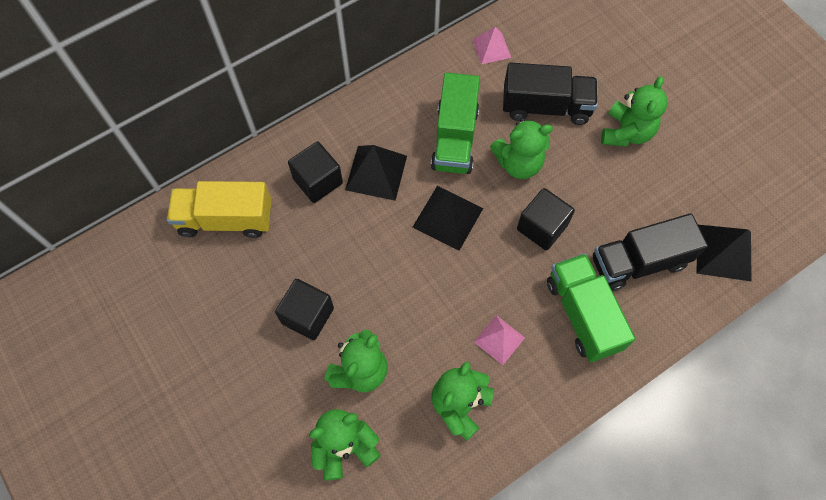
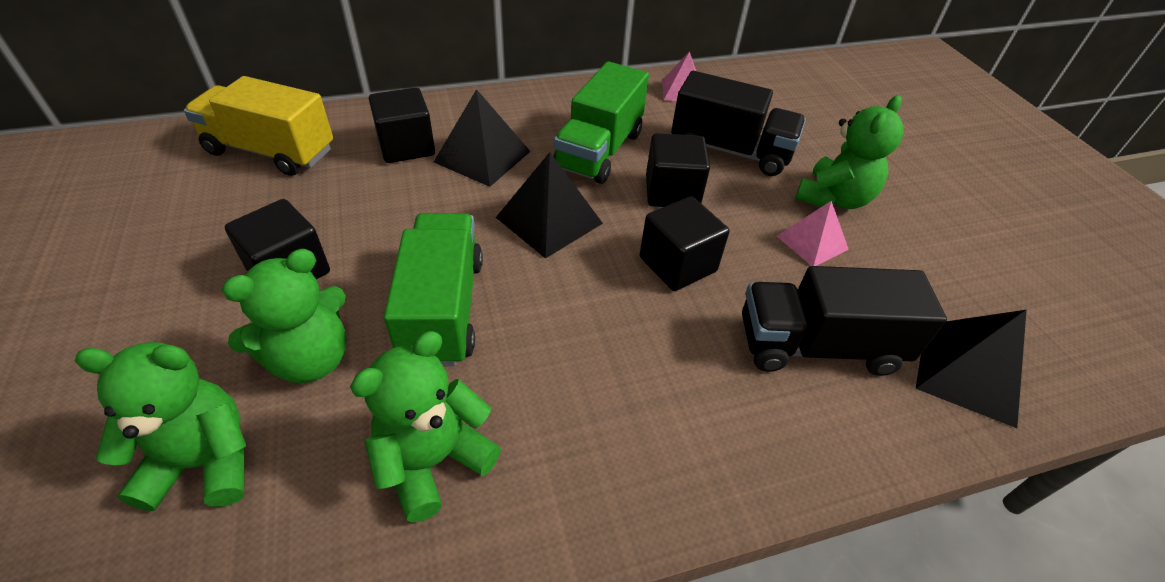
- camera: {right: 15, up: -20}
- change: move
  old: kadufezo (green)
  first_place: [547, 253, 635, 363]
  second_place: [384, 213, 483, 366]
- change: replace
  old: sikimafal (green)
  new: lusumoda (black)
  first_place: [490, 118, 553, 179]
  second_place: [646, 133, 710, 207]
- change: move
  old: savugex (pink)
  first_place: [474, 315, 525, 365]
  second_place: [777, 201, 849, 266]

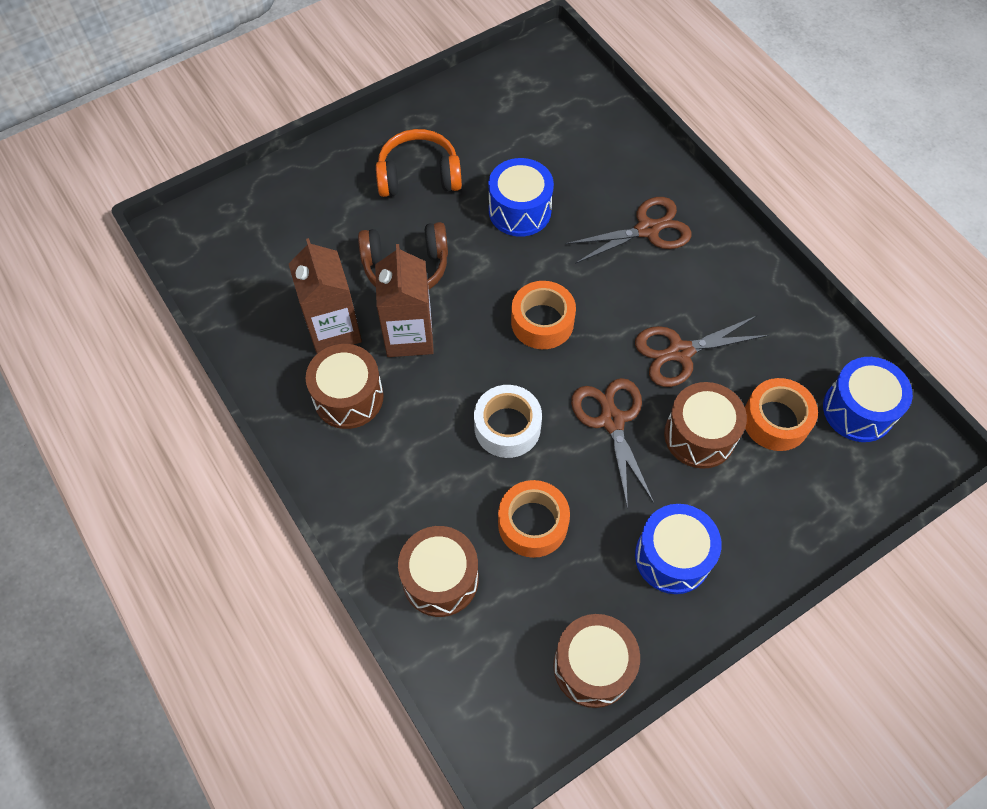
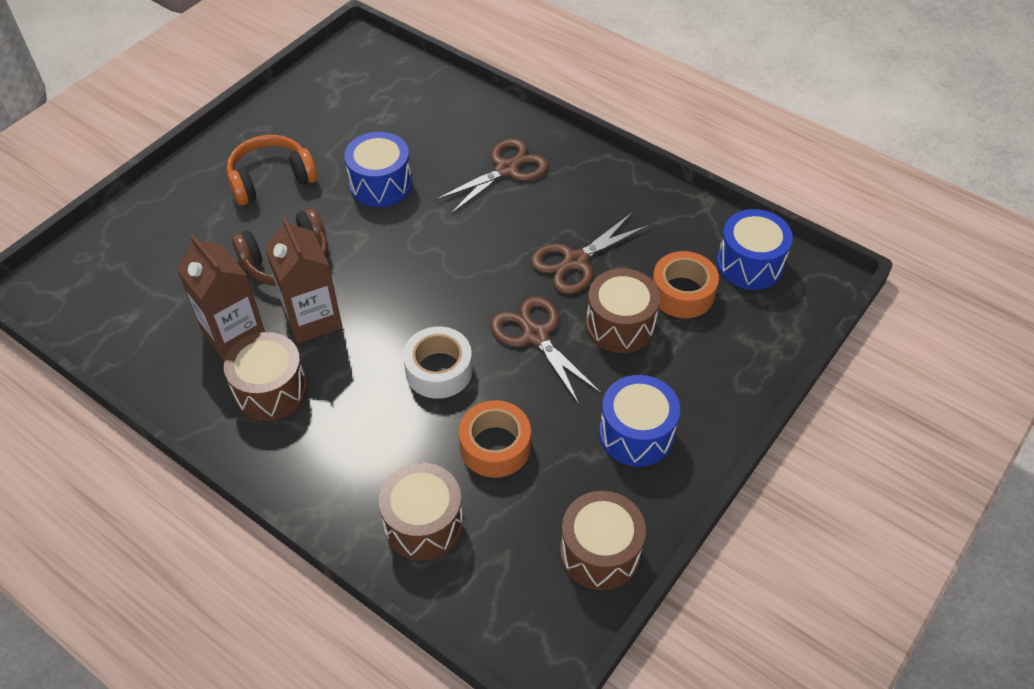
- camera: {right: -20, up: -10}
- change: delete
  old: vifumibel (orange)
  first_place: [511, 281, 576, 349]

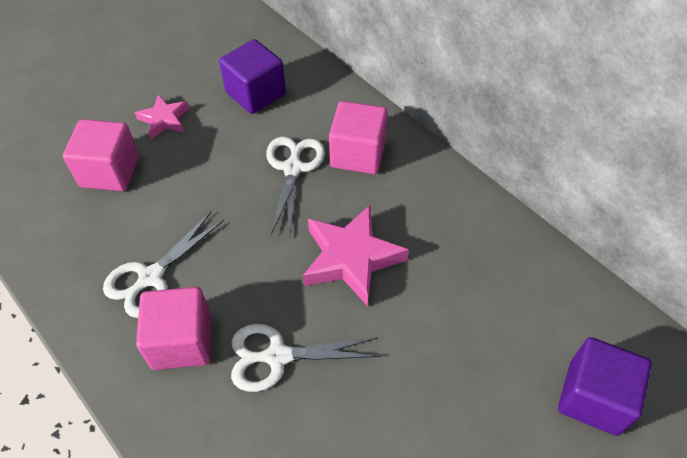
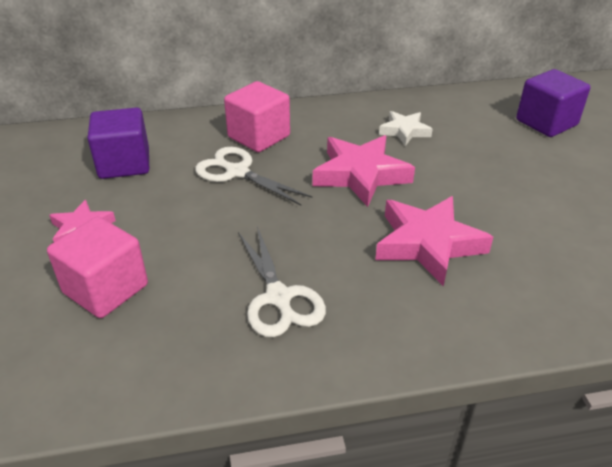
- camera: {right: -60, up: -15}
- change: replace
  old: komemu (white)
  new: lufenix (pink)
  first_place: [231, 324, 380, 392]
  second_place: [375, 196, 493, 287]
- change: insert
  new: lufenix (white)
  second_place: [379, 111, 433, 146]
- change: delete
  old: lusumoda (pink)
  first_place: [136, 287, 211, 370]

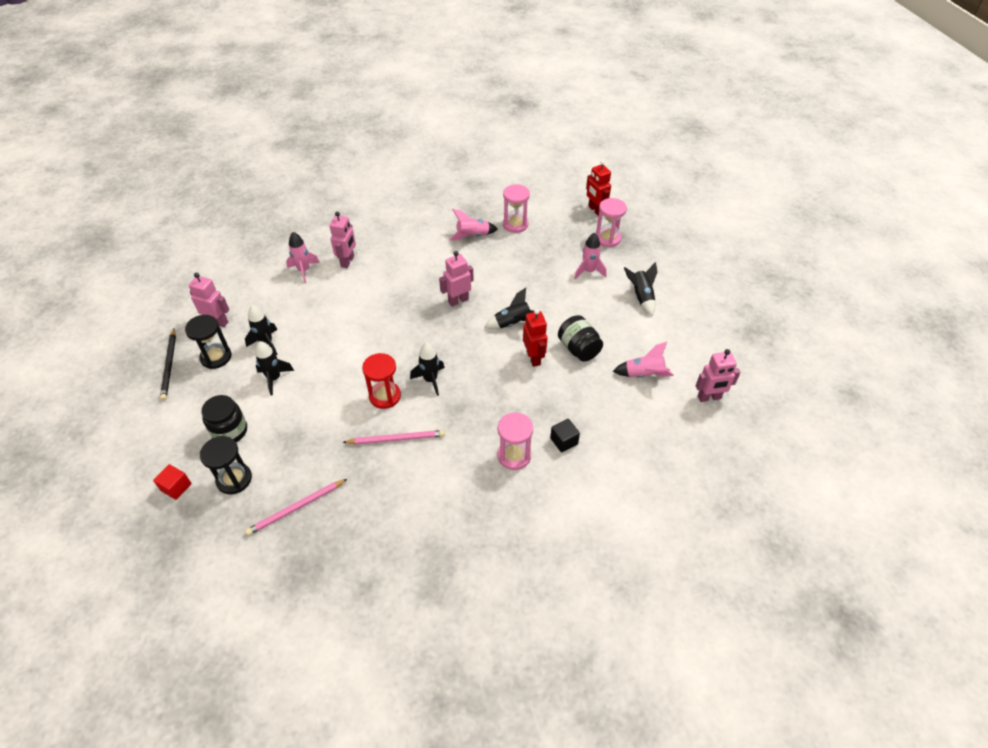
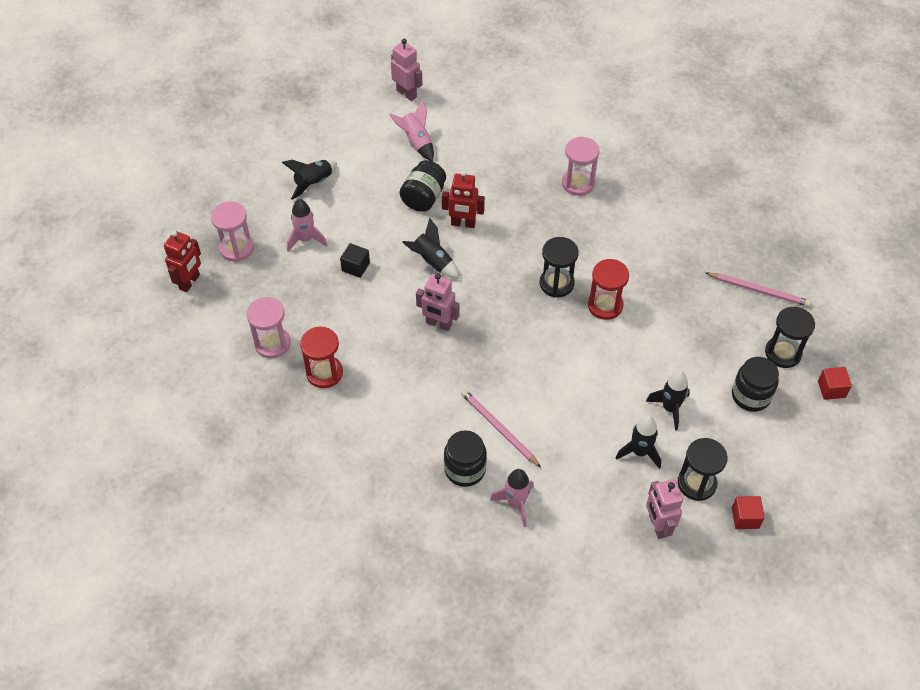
- camera: {right: -125, up: 5}
- change: replace
  old: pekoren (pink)
  new: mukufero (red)
  first_place: [449, 209, 498, 241]
  second_place: [300, 327, 343, 388]
- change: move
  old: lusumoda (black)
  first_place: [550, 419, 580, 453]
  second_place: [340, 243, 370, 278]
- change: rotate
  old: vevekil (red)
  first_place: [523, 309, 548, 367]
  second_place: [442, 170, 485, 228]
  degrees: -120
- change: replace
  old: vevekil (pink)
  new: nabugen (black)
  first_place: [329, 211, 356, 268]
  second_place: [444, 430, 487, 487]
- change: move
  old: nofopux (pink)
  first_place: [343, 430, 445, 445]
  second_place: [461, 389, 541, 467]
- change: replace
  old: pekoren (black)
  new: mukufero (black)
  first_place: [410, 343, 445, 396]
  second_place: [540, 237, 579, 297]
- change: replace
  old: nofopux (black)
  new: lusumoda (red)
  first_place: [160, 329, 176, 401]
  second_place: [732, 496, 765, 529]

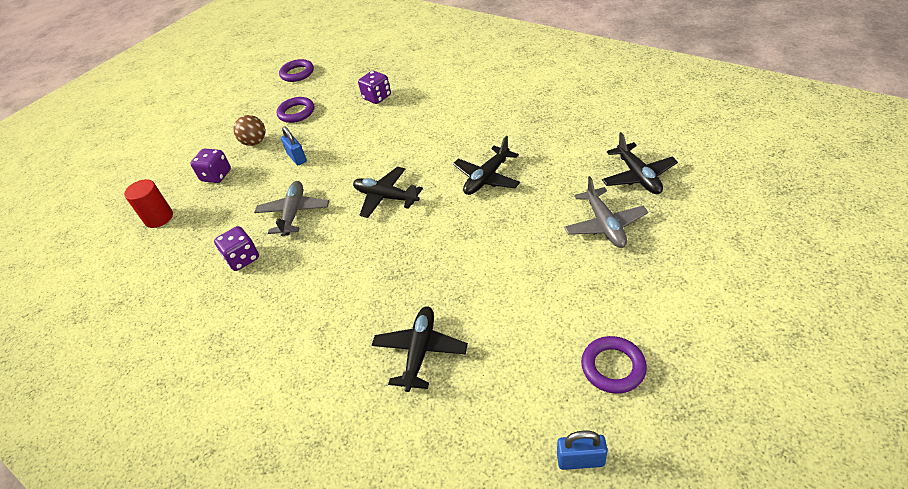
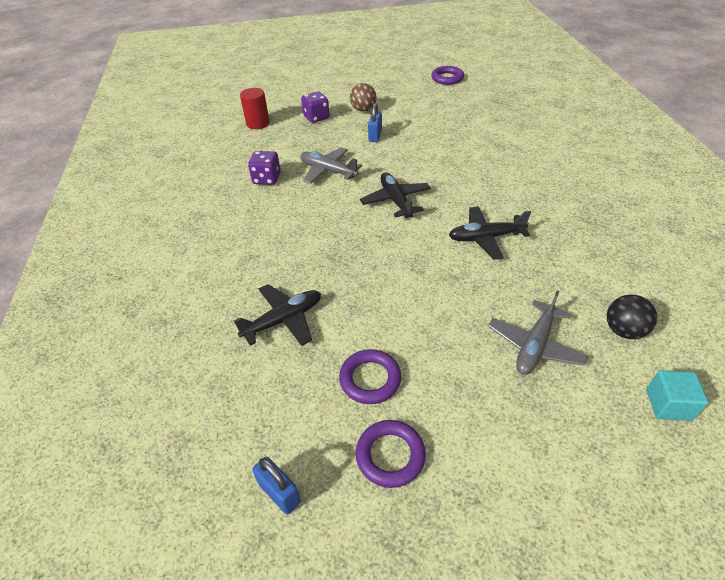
- camera: {right: 40, up: 0}
- change: rotate
  old: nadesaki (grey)
  first_place: [254, 181, 329, 237]
  second_place: [300, 147, 362, 184]
  degrees: -105
- change: move
  old: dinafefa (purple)
  first_place: [277, 97, 314, 123]
  second_place: [339, 349, 401, 404]
- change: replace
  old: nadesaki (black)
  new: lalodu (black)
  first_place: [602, 132, 678, 194]
  second_place: [607, 295, 657, 339]
- change: insert
  new: lusumoda (turquoise)
  second_place: [646, 370, 708, 421]
- change: delete
  old: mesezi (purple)
  first_place: [358, 71, 391, 104]

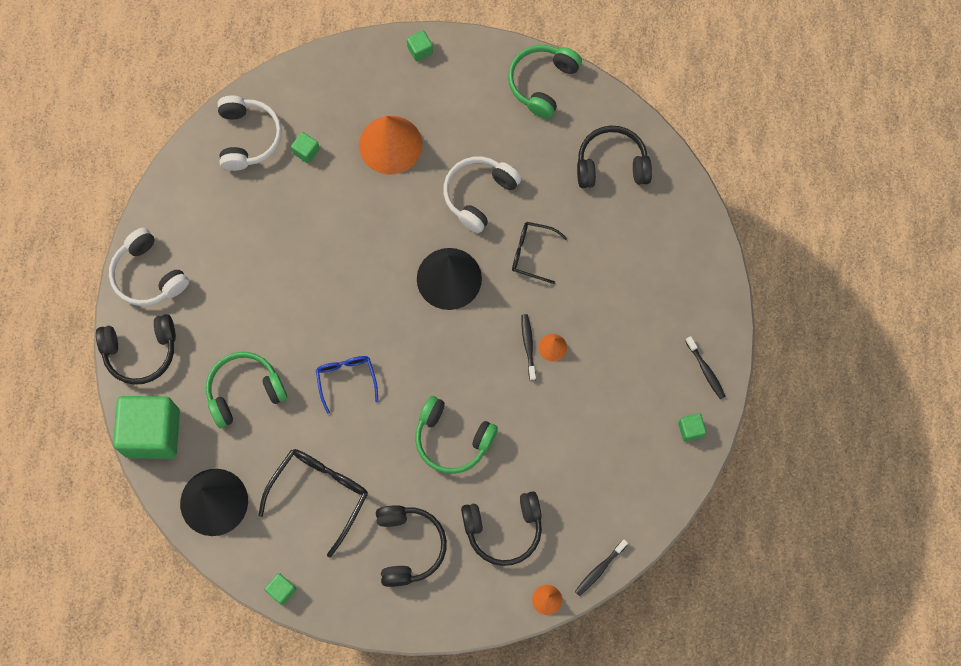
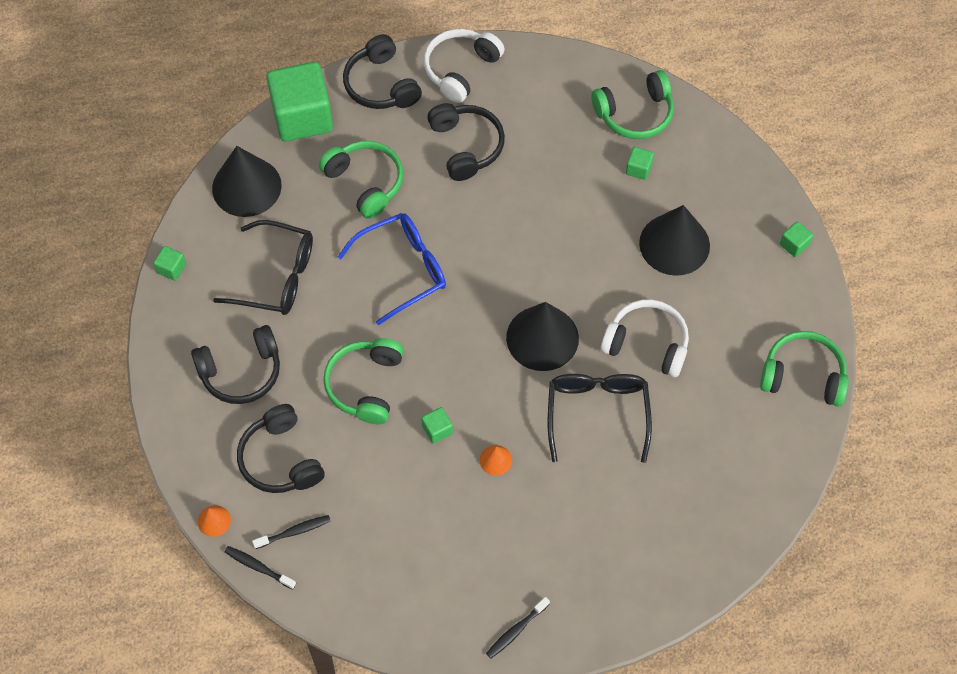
- camera: {right: 75, up: -10}
- change: move
  old: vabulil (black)
  first_place: [522, 314, 536, 381]
  second_place: [252, 515, 331, 549]
- change: resize
  old: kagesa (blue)
  first_place: [316, 356, 378, 414]
  second_place: [338, 213, 446, 325]
  factor: 1.59
- change: move
  old: lusumoda (green)
  first_place: [678, 413, 706, 442]
  second_place: [421, 407, 453, 444]
- change: move
  old: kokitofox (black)
  first_place: [577, 126, 652, 188]
  second_place: [427, 103, 505, 181]
- change: resize
  old: kagesa (black)
  first_place: [512, 222, 567, 284]
  second_place: [548, 374, 652, 463]
  factor: 1.59
- change: recolor
  old: kokitofox (white)
  new: kokitofox (green)
  first_place: [218, 96, 282, 171]
  second_place: [592, 70, 674, 139]
- change: recolor
  old: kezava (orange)
  new: kezava (black)
  first_place: [359, 116, 422, 175]
  second_place: [639, 205, 710, 276]

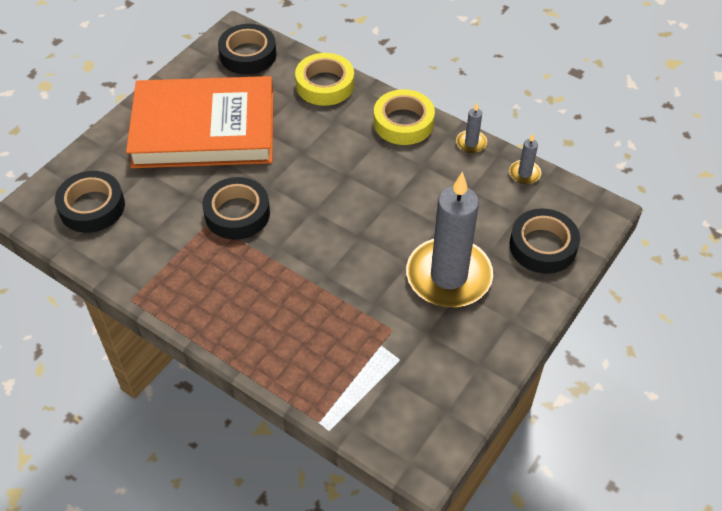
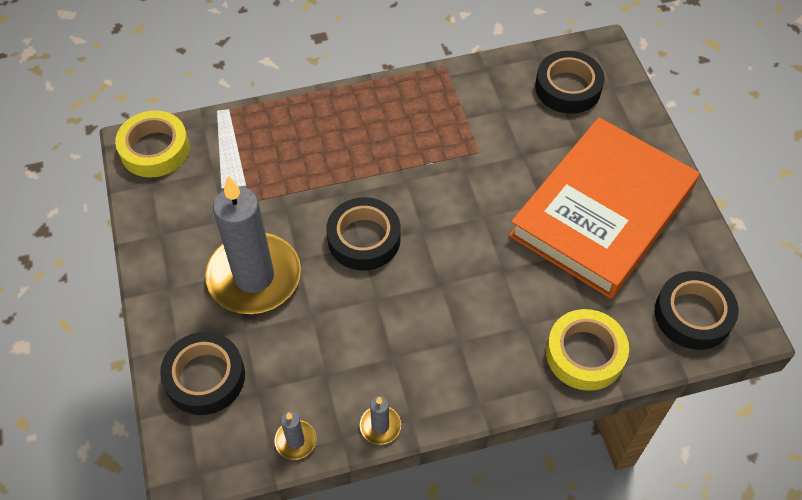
- camera: {right: 130, up: 5}
- change: move
  old: vifumibel (yellow)
  first_place: [374, 89, 435, 145]
  second_place: [115, 110, 190, 178]
- change: move
  old: vifumibel (black)
  first_place: [202, 177, 270, 240]
  second_place: [326, 197, 401, 270]

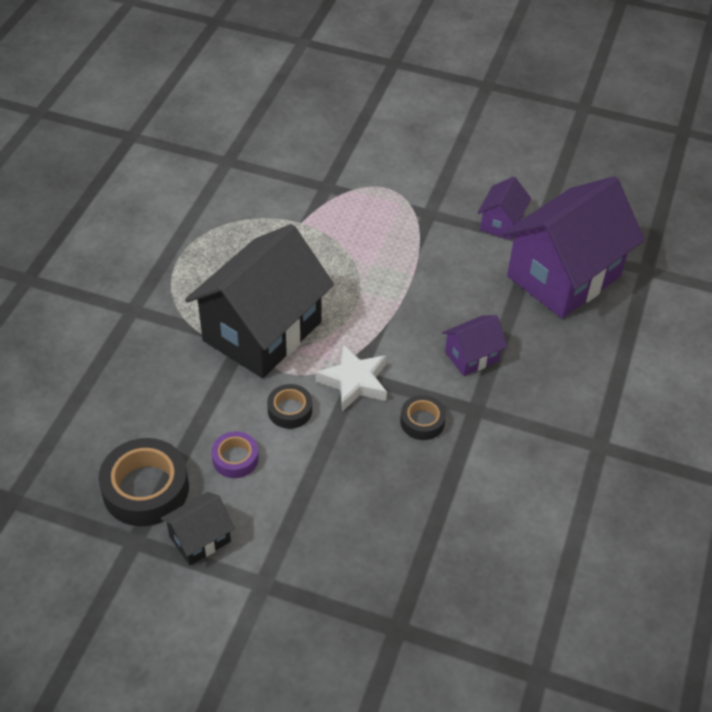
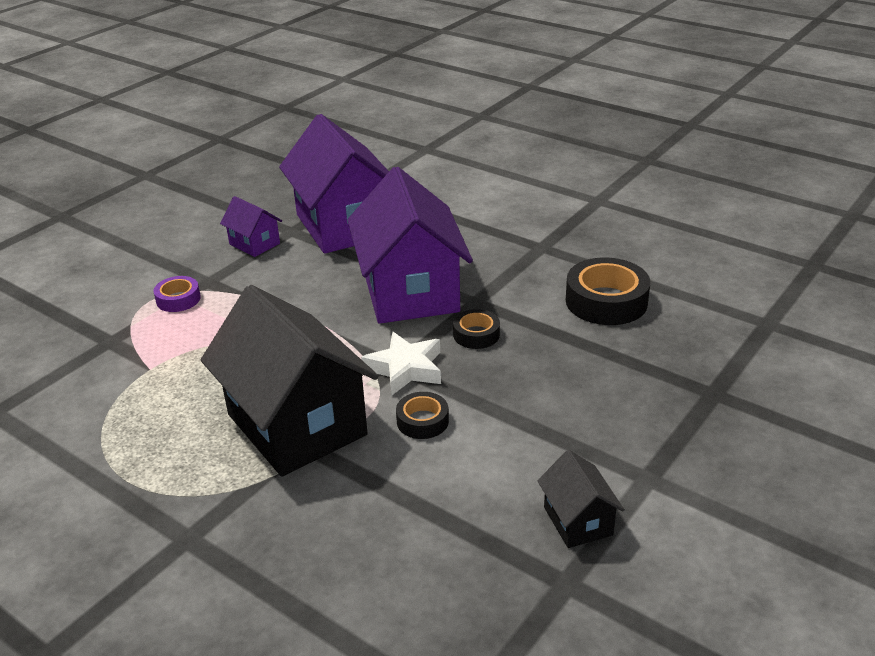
- camera: {right: -70, up: -15}
- change: move
  old: vifumibel (purple)
  first_place: [211, 431, 259, 478]
  second_place: [154, 276, 201, 312]
- change: resize
  old: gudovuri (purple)
  first_place: [442, 315, 507, 376]
  second_place: [348, 167, 473, 324]
  factor: 2.23
- change: move
  old: vifumibel (black)
  first_place: [99, 438, 189, 526]
  second_place: [566, 258, 650, 325]

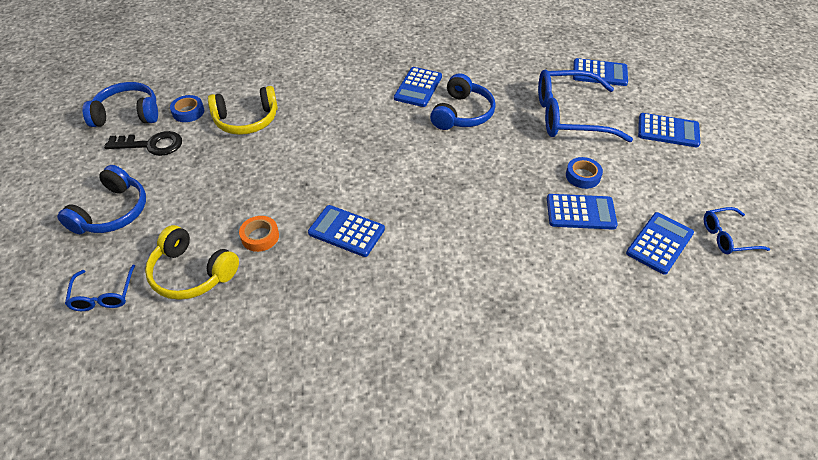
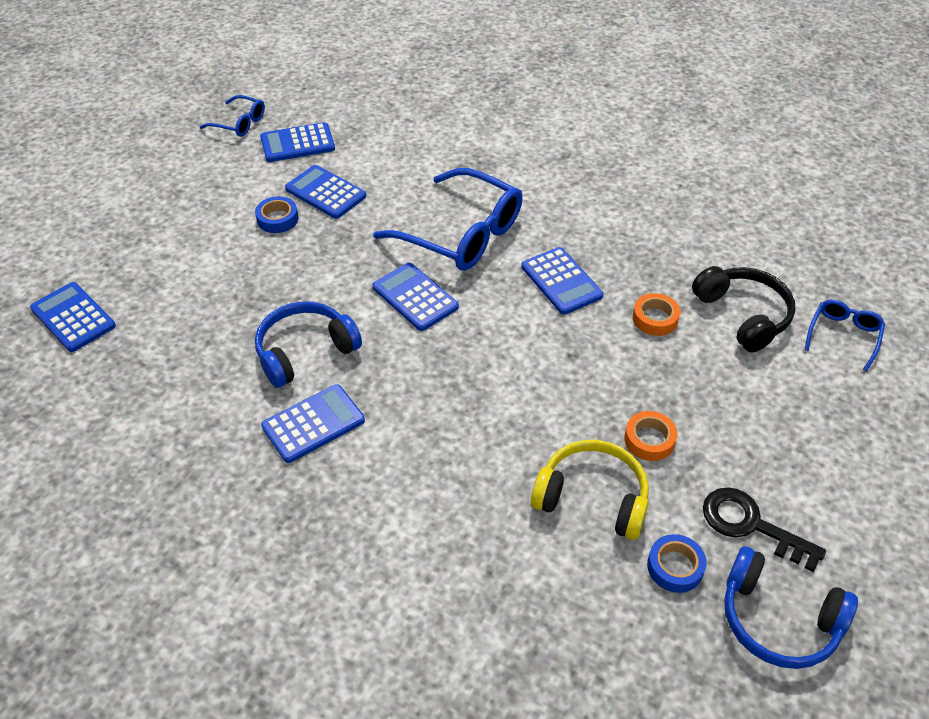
- camera: {right: -145, up: 0}
- change: move
  old: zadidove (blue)
  first_place: [638, 113, 700, 147]
  second_place: [372, 263, 459, 331]
- change: move
  old: kagesa (blue)
  first_place: [538, 69, 633, 142]
  second_place: [373, 168, 523, 271]
- change: insert
  new: vifumibel (orange)
  second_place: [624, 411, 678, 461]
- change: recolor
  old: kokitofox (yellow)
  new: kokitofox (black)
  first_place: [145, 225, 239, 300]
  second_place: [692, 266, 795, 353]
- change: delete
  old: kokitofox (blue)
  first_place: [57, 165, 146, 234]

